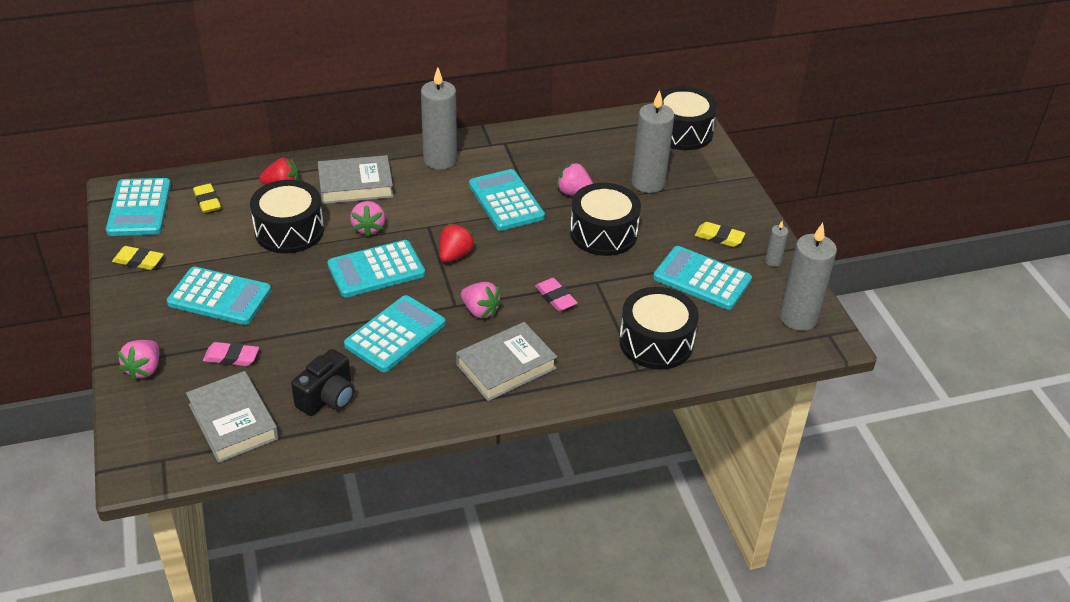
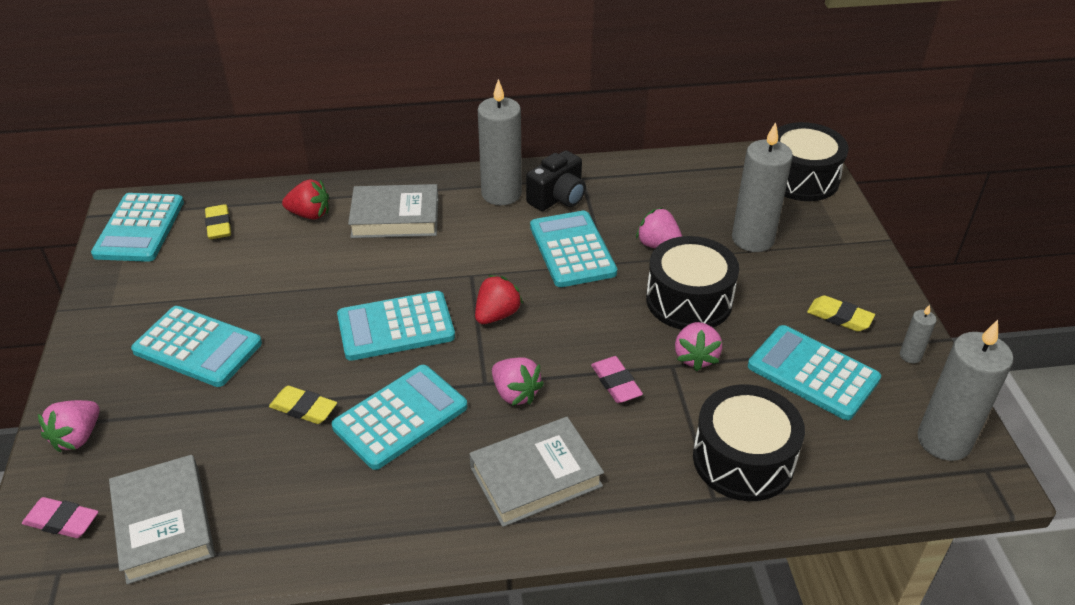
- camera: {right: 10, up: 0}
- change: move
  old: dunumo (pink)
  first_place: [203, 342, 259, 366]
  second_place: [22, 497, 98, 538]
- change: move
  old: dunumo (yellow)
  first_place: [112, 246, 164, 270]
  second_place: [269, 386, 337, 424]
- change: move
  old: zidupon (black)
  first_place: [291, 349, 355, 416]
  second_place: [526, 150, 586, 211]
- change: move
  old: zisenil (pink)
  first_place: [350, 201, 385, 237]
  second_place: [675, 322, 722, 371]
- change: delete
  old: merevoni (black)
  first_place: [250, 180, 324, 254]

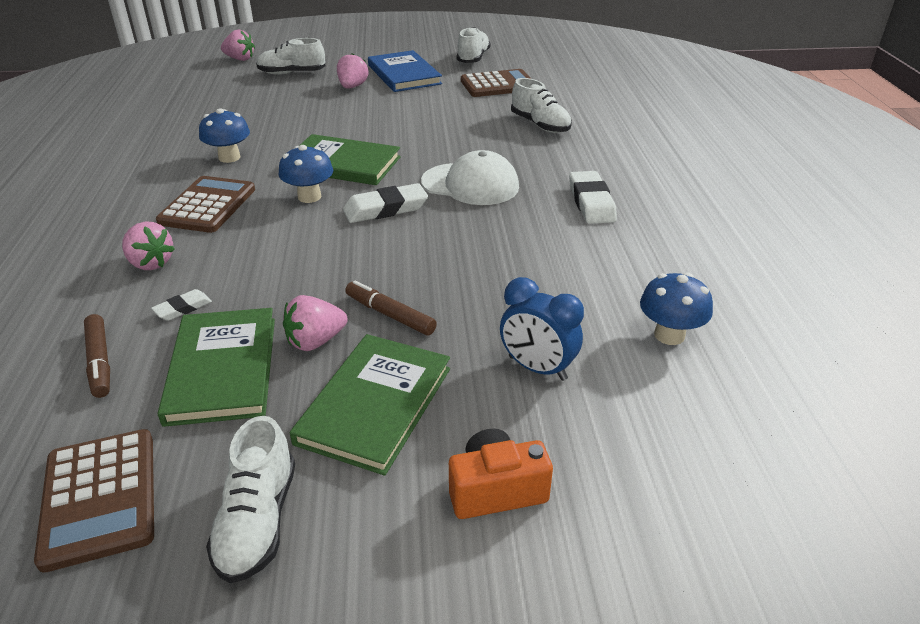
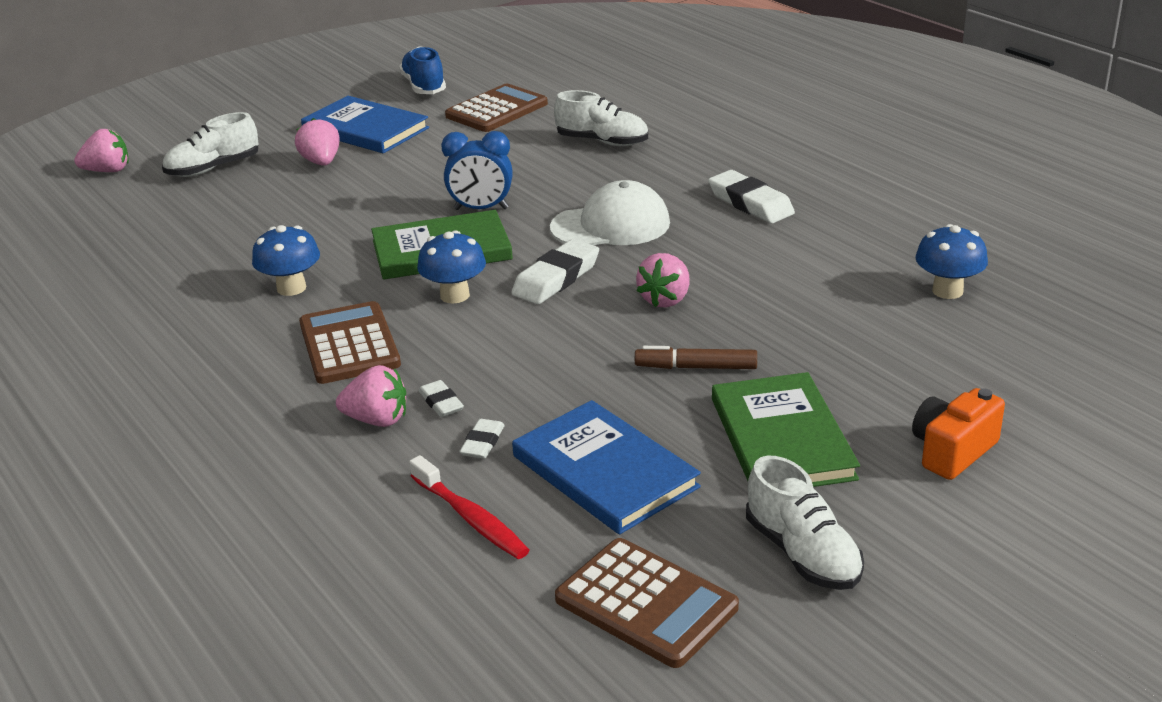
- camera: {right: -30, up: -5}
- change: recolor
  old: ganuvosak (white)
  new: ganuvosak (blue)
  first_place: [456, 27, 491, 63]
  second_place: [399, 46, 446, 94]
- change: replace
  old: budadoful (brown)
  new: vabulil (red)
  first_place: [84, 314, 110, 398]
  second_place: [409, 455, 530, 559]
- change: insert
  new: dunumo (white)
  second_place: [418, 380, 464, 417]
- change: move
  old: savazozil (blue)
  first_place: [500, 277, 584, 381]
  second_place: [441, 131, 513, 210]
- change: recolor
  old: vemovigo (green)
  new: vemovigo (blue)
  first_place: [158, 308, 275, 427]
  second_place: [512, 400, 701, 535]
- change: move
  old: zisenil (pink)
  first_place: [283, 295, 348, 351]
  second_place: [636, 253, 690, 307]

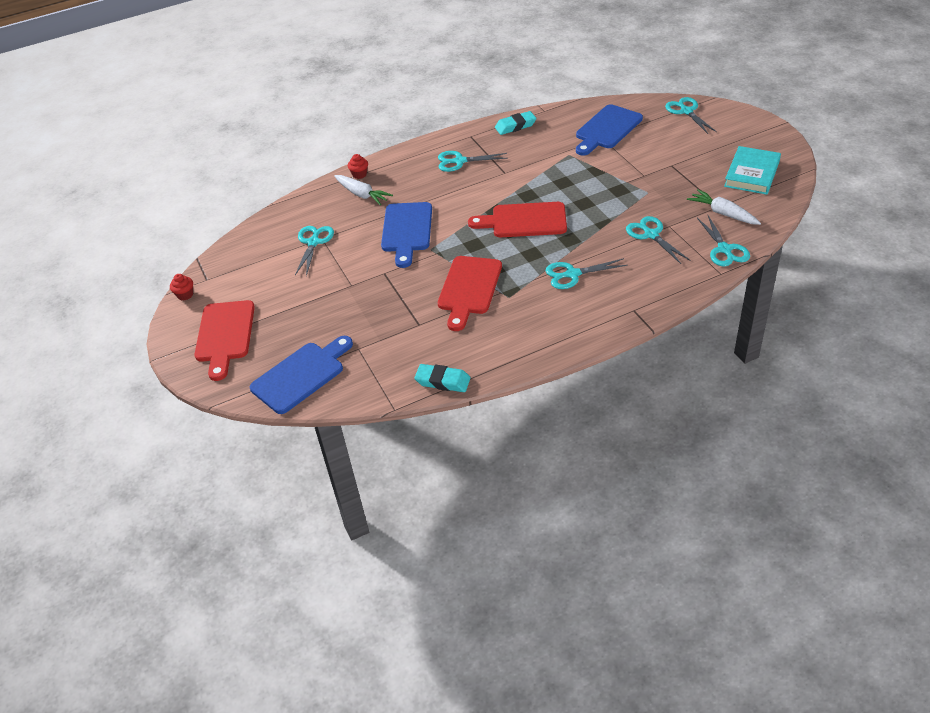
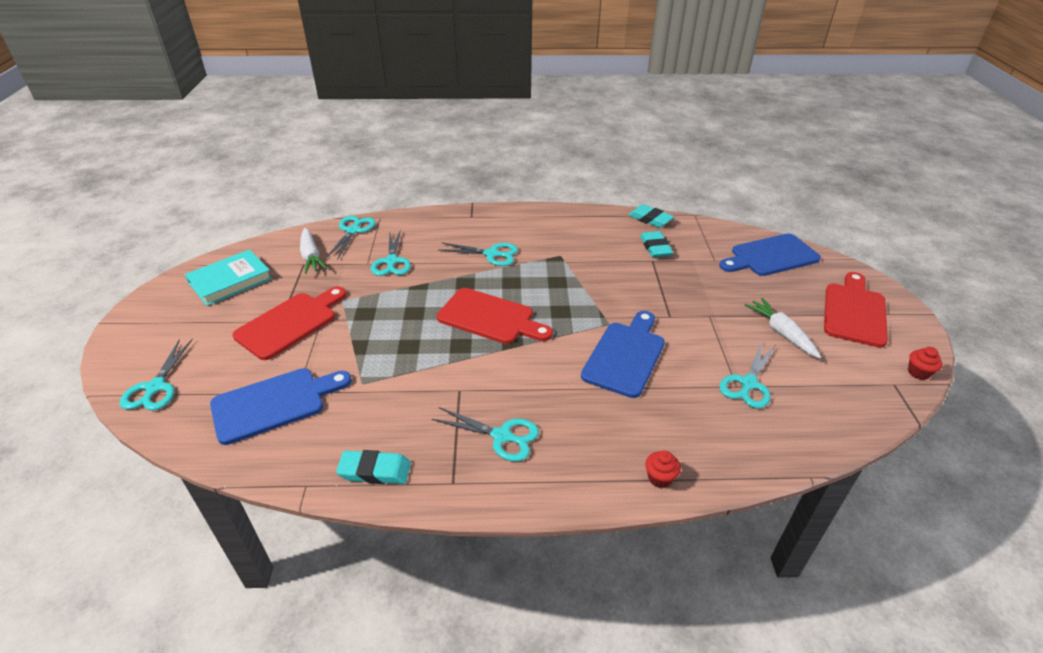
- camera: {right: -160, up: -5}
- change: move
  old: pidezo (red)
  first_place: [438, 256, 502, 331]
  second_place: [232, 286, 346, 360]
- change: insert
  new: dunumo (turquoise)
  second_place: [640, 231, 673, 257]
- change: move
  old: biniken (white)
  first_place: [334, 175, 393, 205]
  second_place: [744, 298, 821, 359]

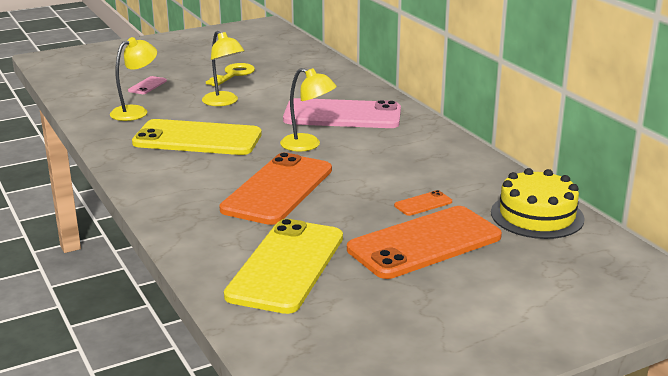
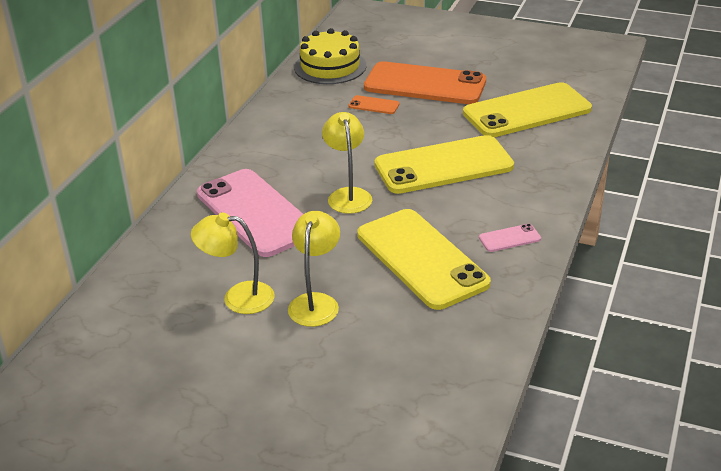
- camera: {right: -130, up: 10}
- change: move
  old: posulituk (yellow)
  first_place: [110, 37, 157, 121]
  second_place: [191, 212, 275, 314]
- change: recolor
  old: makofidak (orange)
  new: makofidak (yellow)
  first_place: [219, 153, 332, 225]
  second_place: [374, 135, 514, 194]
- change: move
  old: makofidak (pink)
  first_place: [128, 76, 167, 94]
  second_place: [479, 224, 541, 252]
- change: delete
  old: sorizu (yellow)
  first_place: [206, 63, 255, 86]

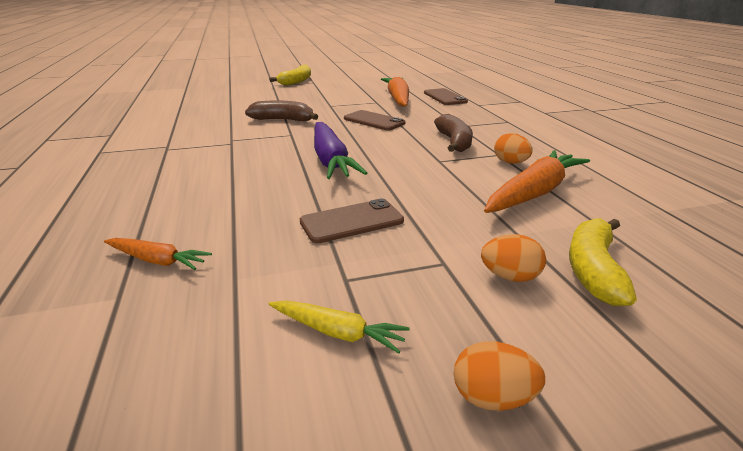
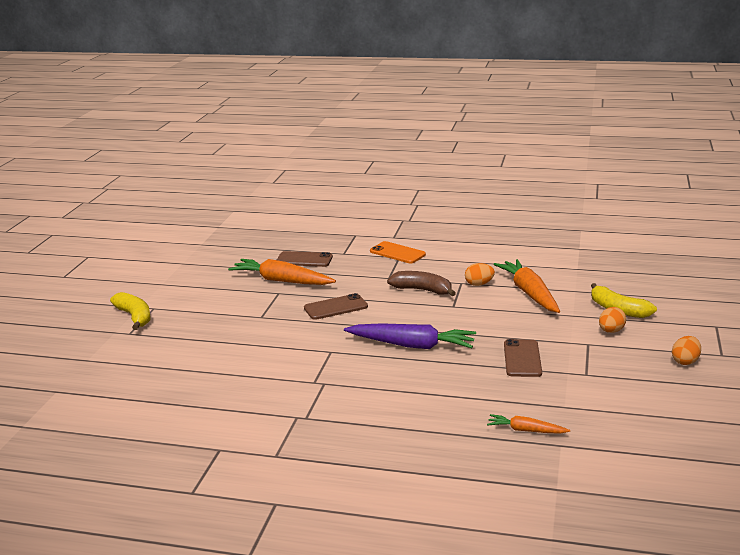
- camera: {right: -60, up: -5}
- change: insert
  new: makofidak (orange)
  second_place: [370, 241, 426, 263]
- change: rotate
  old: biniken (orange)
  first_place: [104, 238, 212, 270]
  second_place: [487, 414, 570, 434]
  degrees: -120
- change: delete
  old: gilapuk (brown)
  first_place: [245, 100, 319, 121]
- change: delete
  old: biniken (yellow)
  first_place: [269, 300, 410, 354]

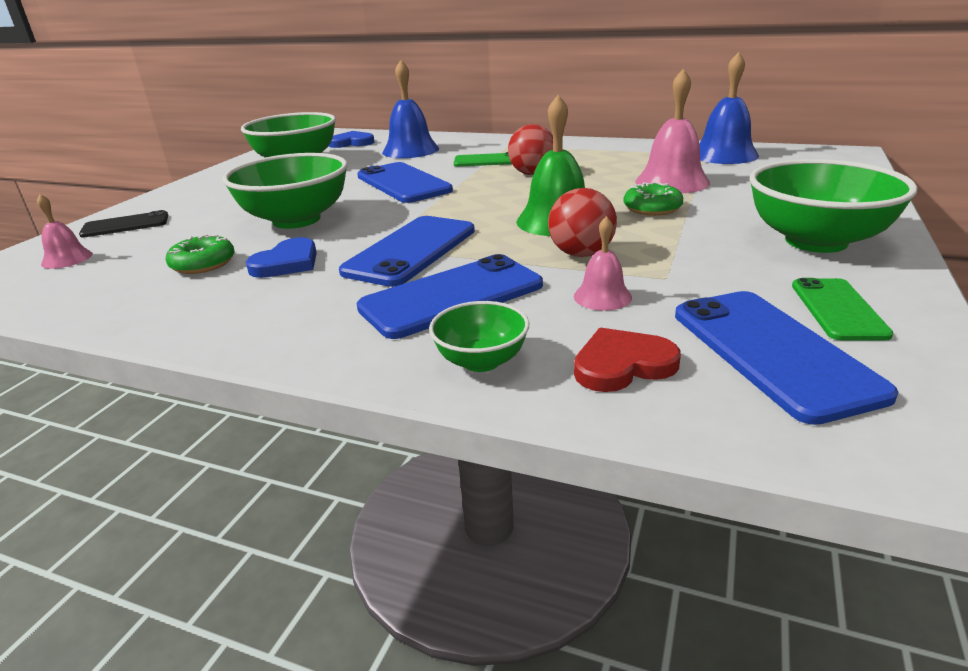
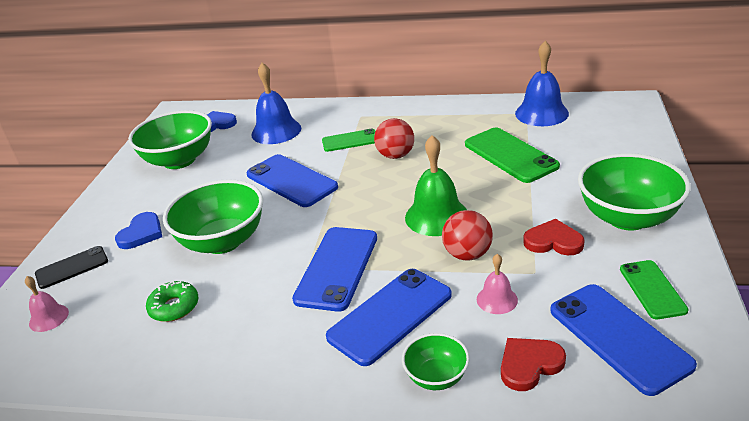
- camera: {right: -10, up: 5}
- change: move
  old: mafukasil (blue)
  first_place: [246, 237, 317, 278]
  second_place: [115, 212, 162, 249]
- change: replace
  old: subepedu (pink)
  new: makofidak (green)
  first_place: [635, 69, 710, 193]
  second_place: [465, 128, 560, 183]
- change: insert
  new: mafukasil (red)
  second_place: [523, 219, 585, 255]
- change: delete
  old: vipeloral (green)
  first_place: [623, 182, 683, 216]

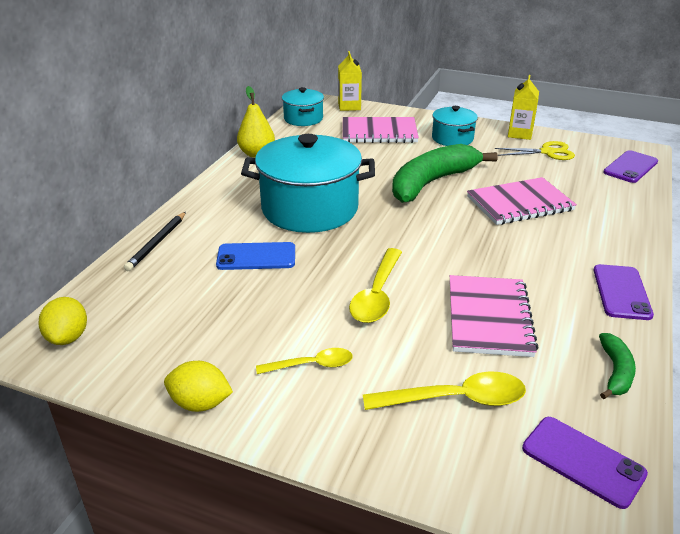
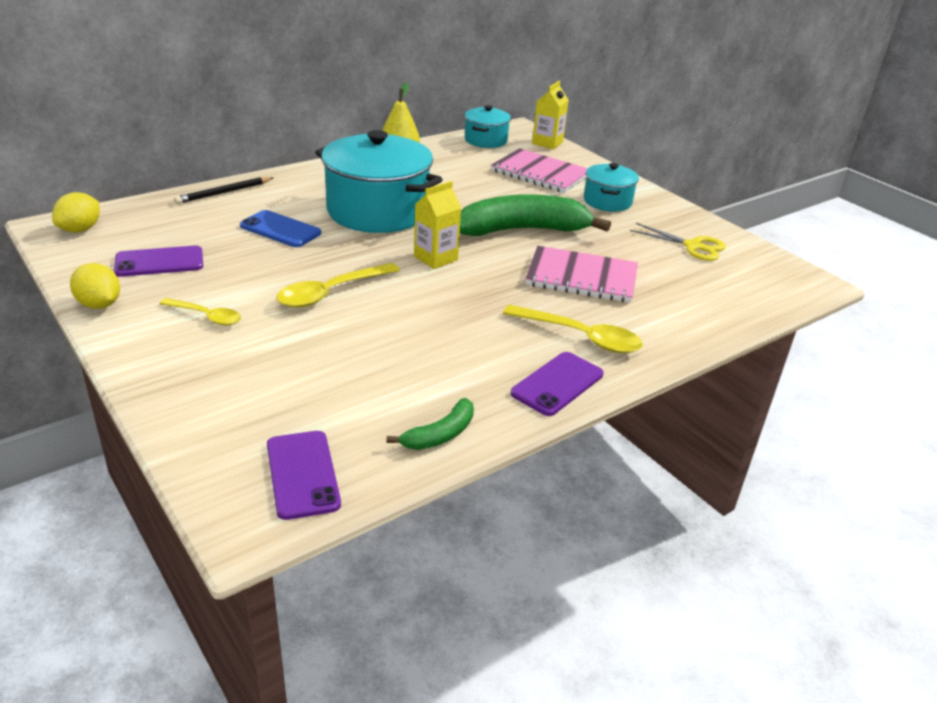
- camera: {right: 30, up: 0}
- change: move
  old: makofidak (purple)
  first_place: [603, 150, 658, 183]
  second_place: [114, 246, 203, 277]
- change: move
  old: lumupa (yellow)
  first_place: [508, 75, 539, 140]
  second_place: [414, 181, 461, 269]
- change: move
  old: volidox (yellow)
  first_place: [363, 372, 526, 410]
  second_place: [503, 305, 643, 353]
- change: delete
  old: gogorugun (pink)
  first_place: [450, 275, 539, 357]

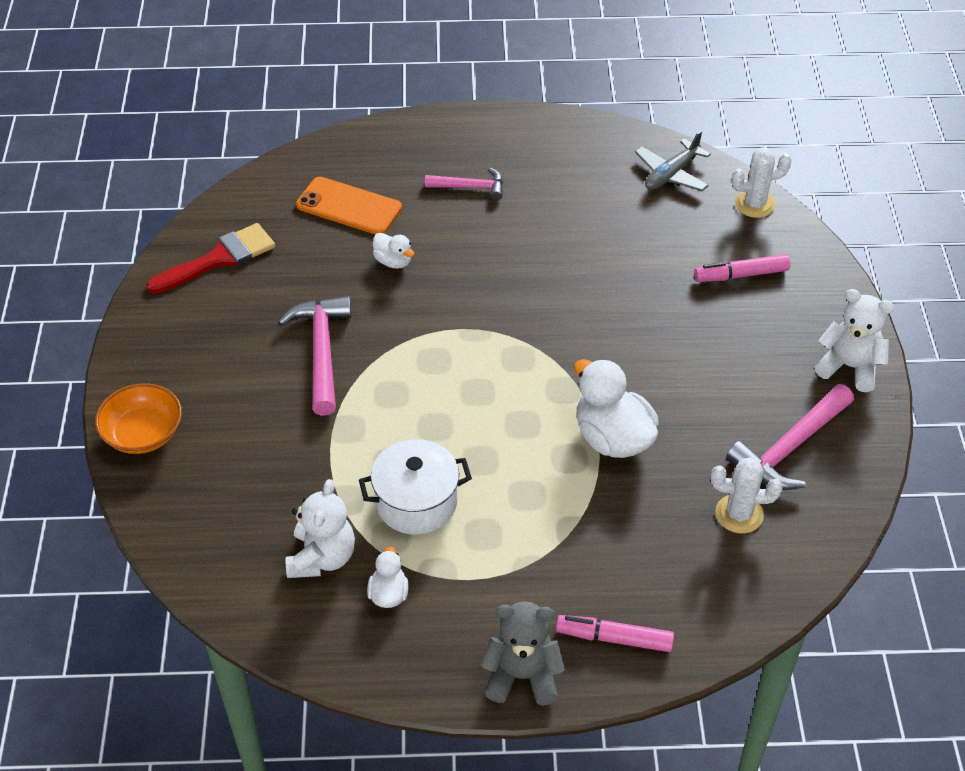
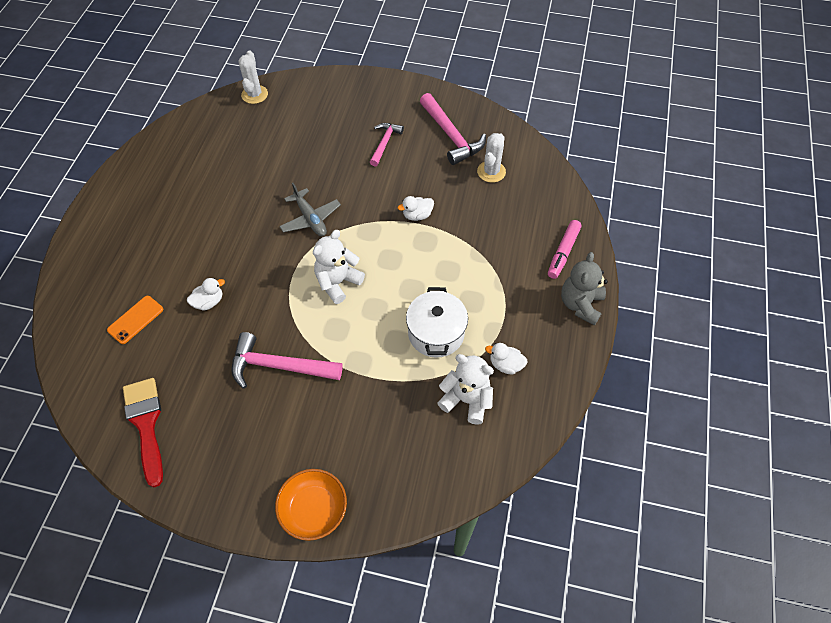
- camera: {right: -75, up: 10}
- change: resize
  old: makofidak (orange)
  first_place: [296, 177, 402, 235]
  second_place: [107, 296, 163, 344]
  factor: 0.66
- change: move
  old: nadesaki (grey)
  first_place: [635, 131, 711, 191]
  second_place: [279, 183, 341, 236]
- change: move
  old: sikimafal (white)
  first_place: [814, 289, 894, 392]
  second_place: [313, 230, 365, 304]
- change: move
  old: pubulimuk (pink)
  first_place: [425, 168, 503, 200]
  second_place: [370, 123, 404, 166]
- change: resize
  old: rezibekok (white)
  first_place: [574, 359, 659, 458]
  second_place: [398, 196, 434, 221]
  factor: 0.52
- change: delete
  old: budadoful (pink)
  first_place: [694, 254, 790, 282]

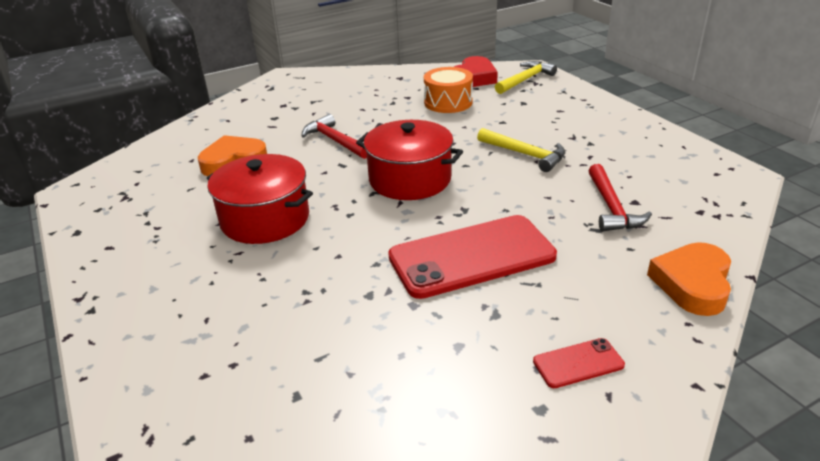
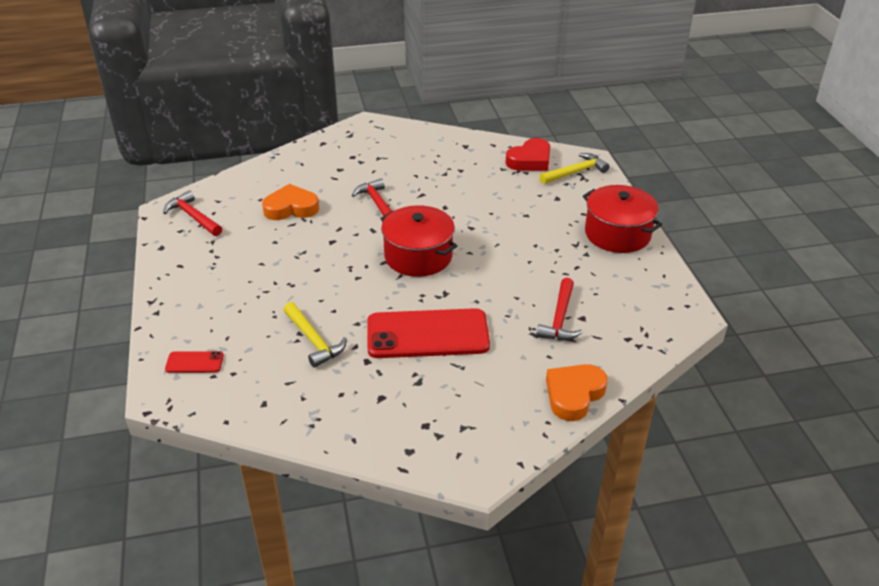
- camera: {right: 15, up: 5}
- change: insert
  new: pubulimuk (red)
  second_place: [163, 190, 222, 236]
- change: move
  old: makofidak (red)
  first_place: [533, 338, 625, 388]
  second_place: [165, 351, 224, 373]
- change: move
  old: pubulimuk (yellow)
  first_place: [477, 128, 565, 172]
  second_place: [283, 302, 347, 368]
- change: move
  old: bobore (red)
  first_place: [207, 154, 313, 244]
  second_place: [583, 185, 662, 253]
- change: delete
  old: merevoni (orange)
  first_place: [424, 67, 473, 113]

